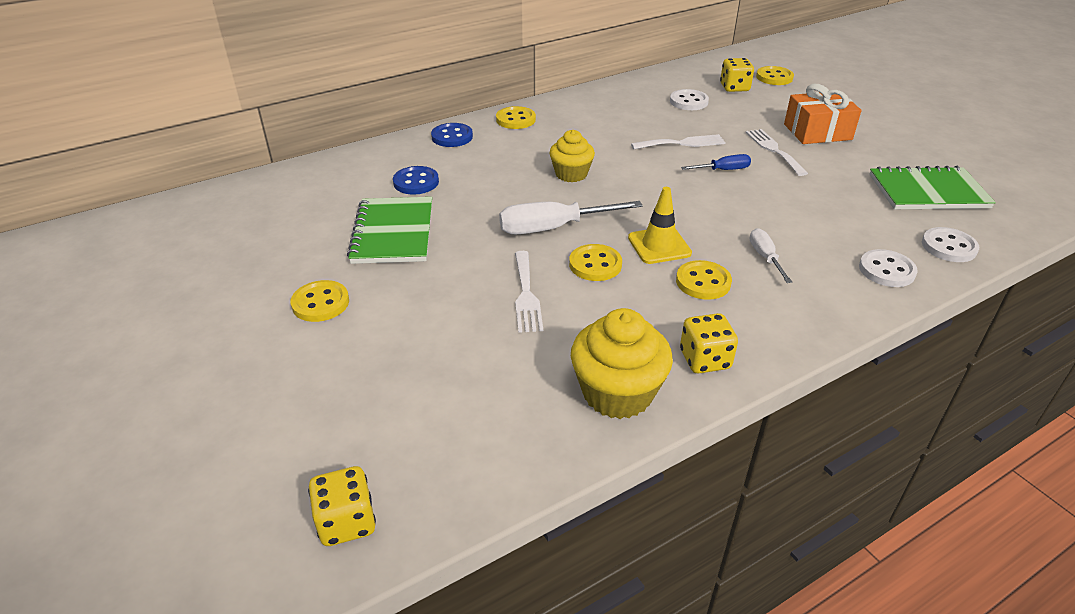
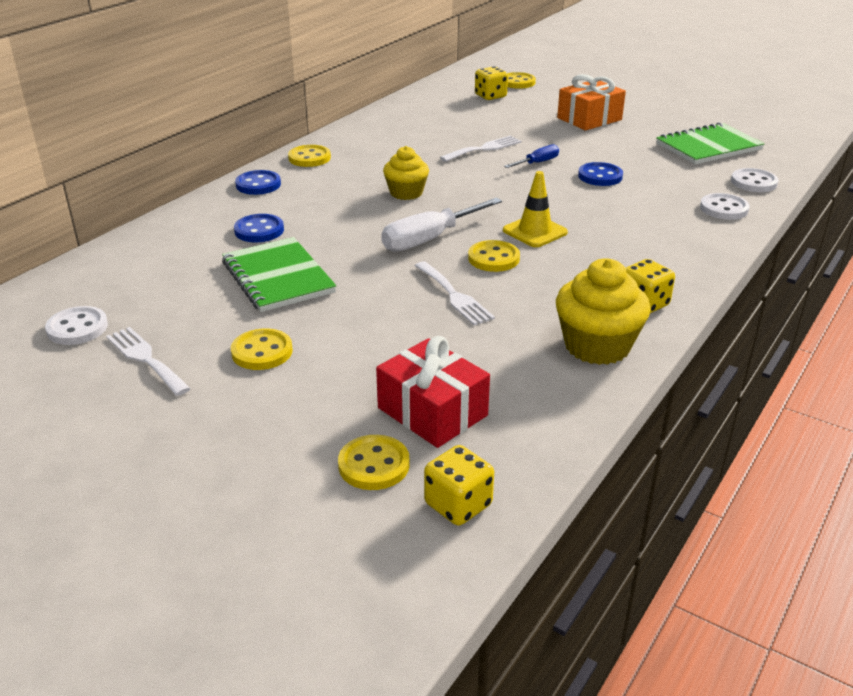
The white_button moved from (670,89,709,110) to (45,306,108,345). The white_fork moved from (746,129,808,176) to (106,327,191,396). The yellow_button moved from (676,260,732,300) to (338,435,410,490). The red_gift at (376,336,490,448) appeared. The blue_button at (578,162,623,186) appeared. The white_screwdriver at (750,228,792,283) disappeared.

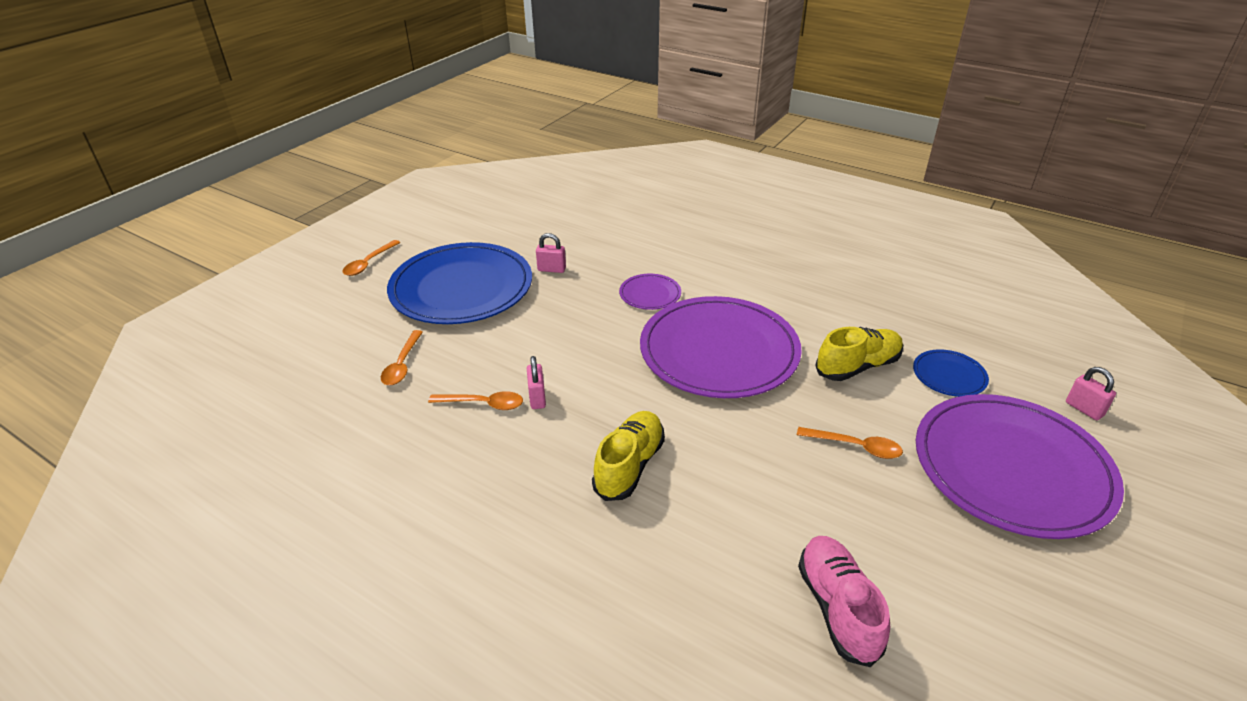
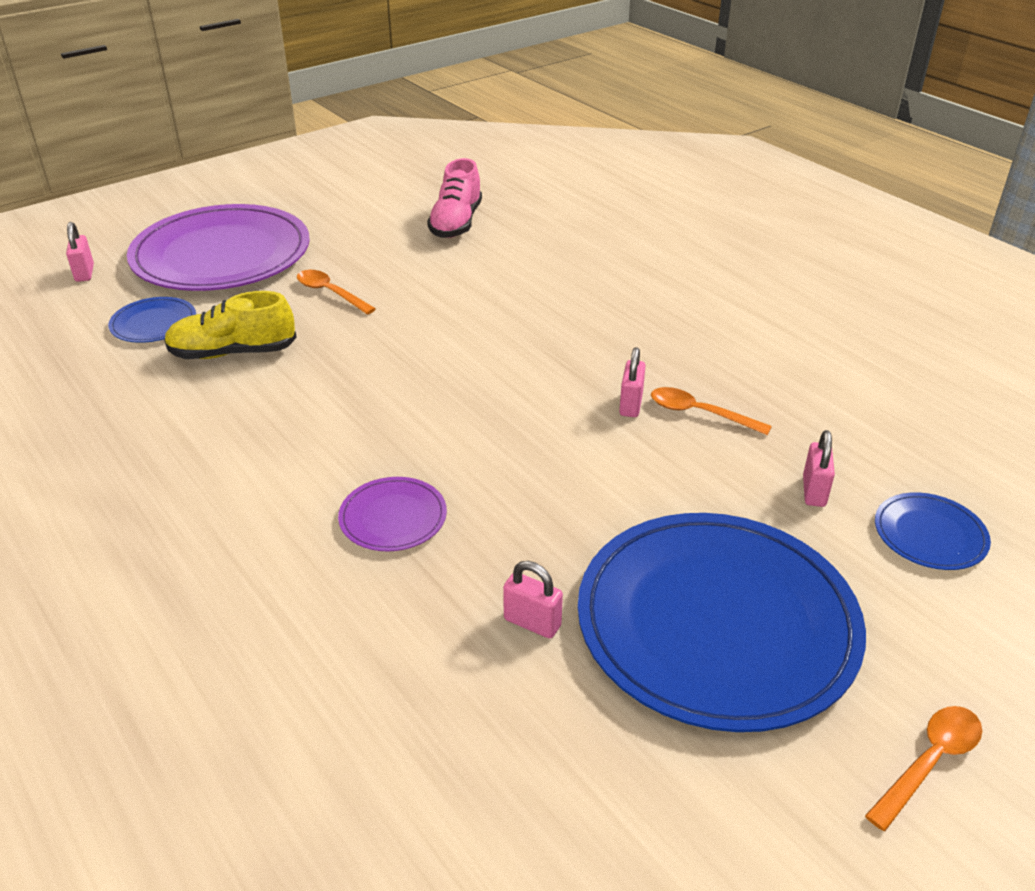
The orange_spoon at (381,330,423,385) was replaced by the pink_padlock at (803,430,835,507). The blue_plate at (875,492,991,570) appeared. The yellow_shoe at (592,411,665,501) disappeared. The purple_plate at (640,296,802,398) disappeared.

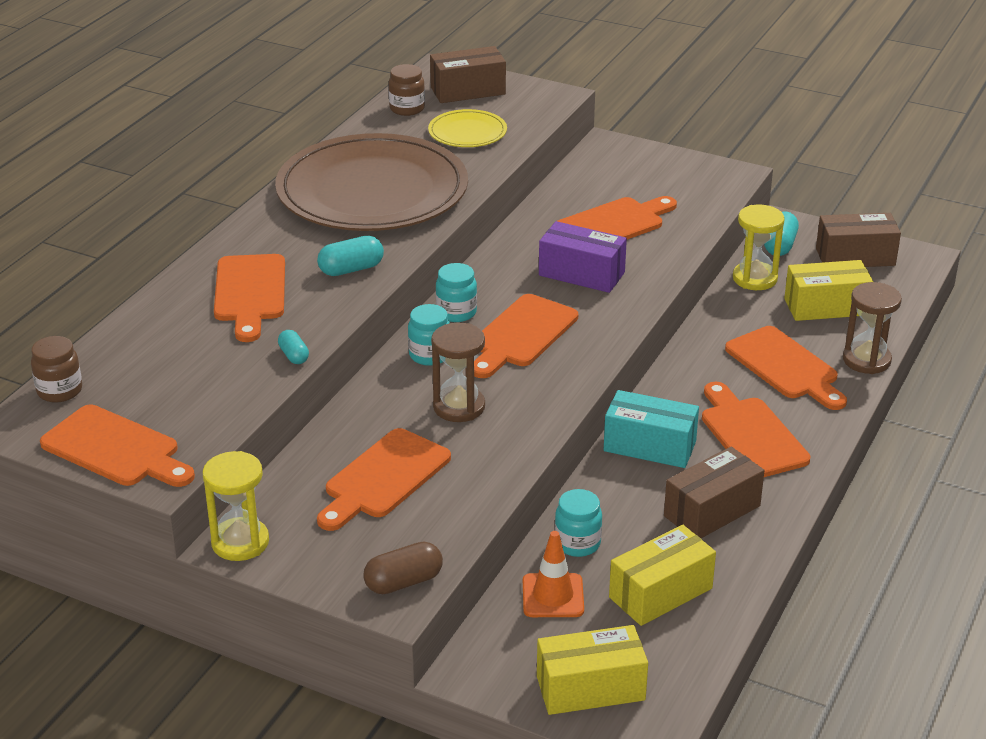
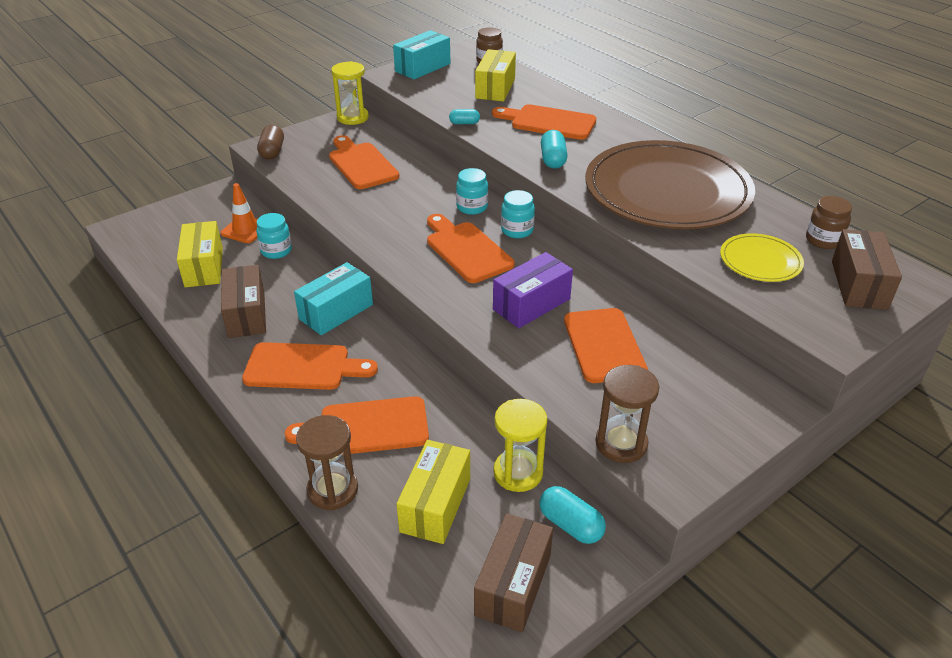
The orange_cutting_board at (40,405,195,487) was replaced by the turquoise_box at (393,30,450,79). The yellow_box moved from (537,625,648,715) to (475,49,516,102). The brown_hourglass moved from (431,322,485,422) to (595,365,659,463).

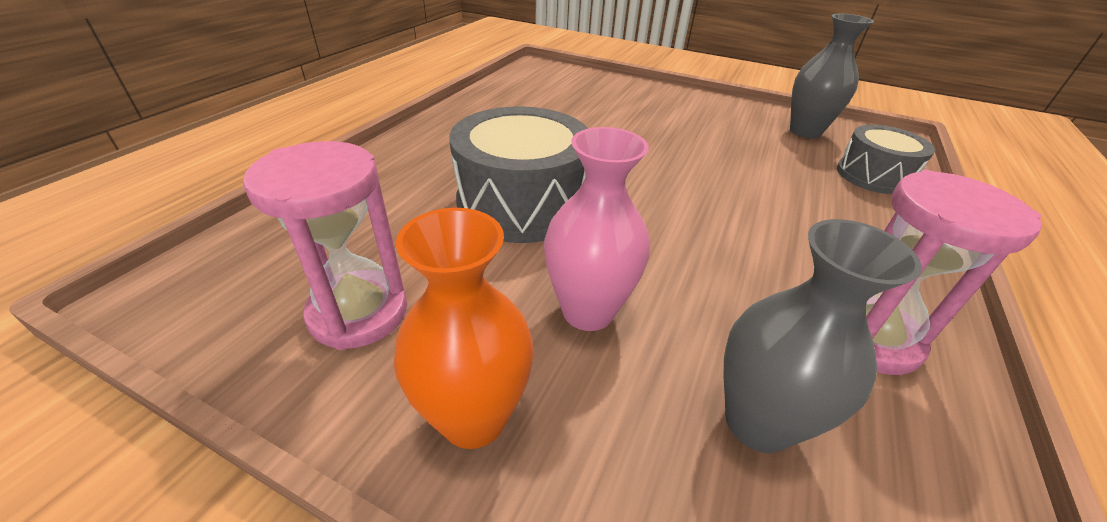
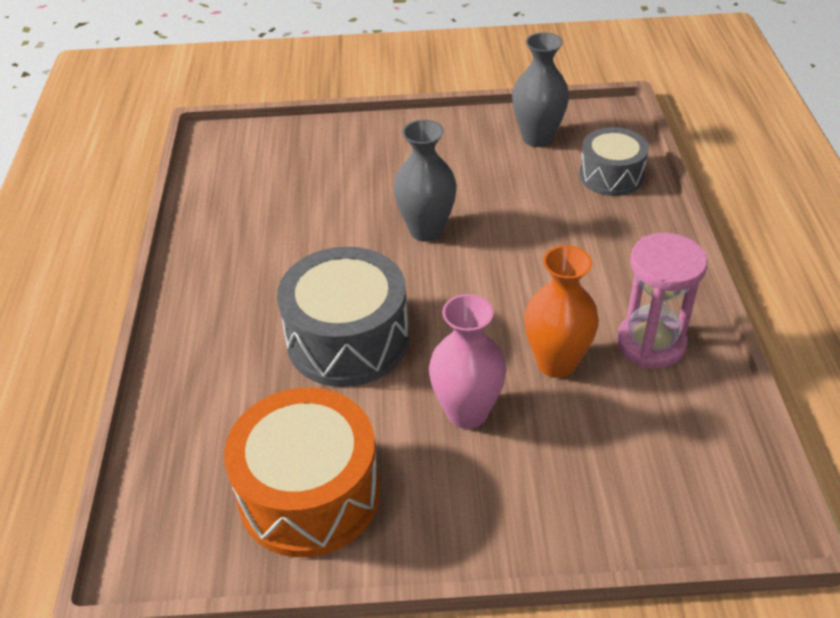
The pink_hourglass at (243,141,407,350) was replaced by the orange_drum at (224,388,380,557). The grey_vase moved from (724,219,922,453) to (393,120,457,242). The orange_vase moved from (394,208,534,449) to (524,245,599,378).

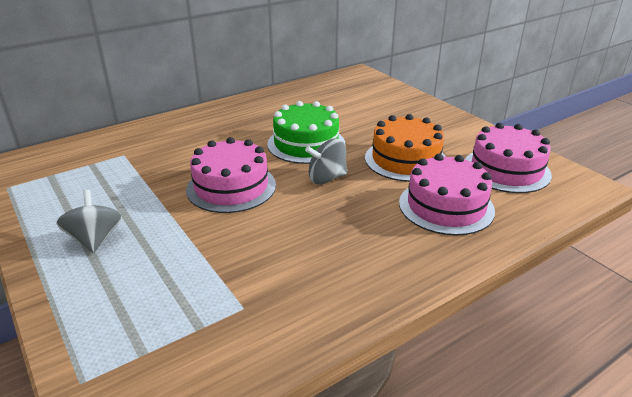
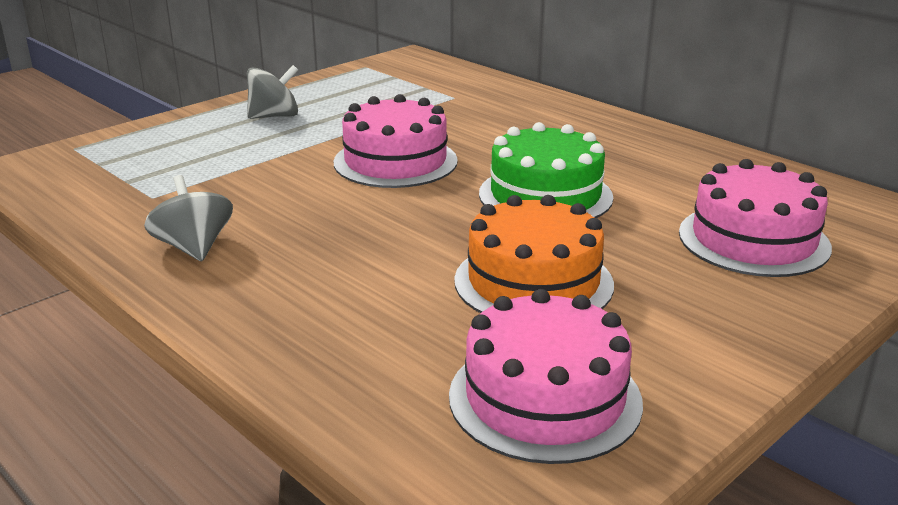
The grey_spinning_top moved from (305,138,348,184) to (144,175,233,261). The pink_cake moved from (399,154,495,235) to (679,159,832,277).

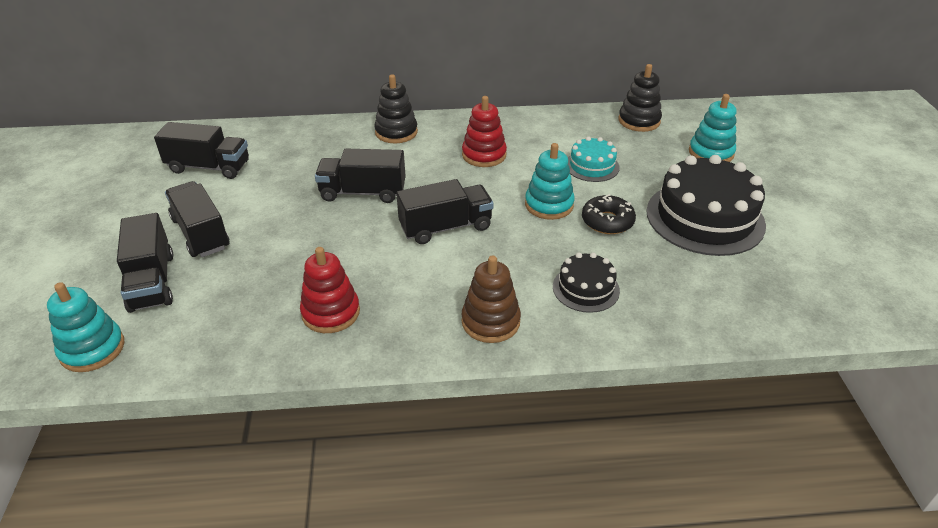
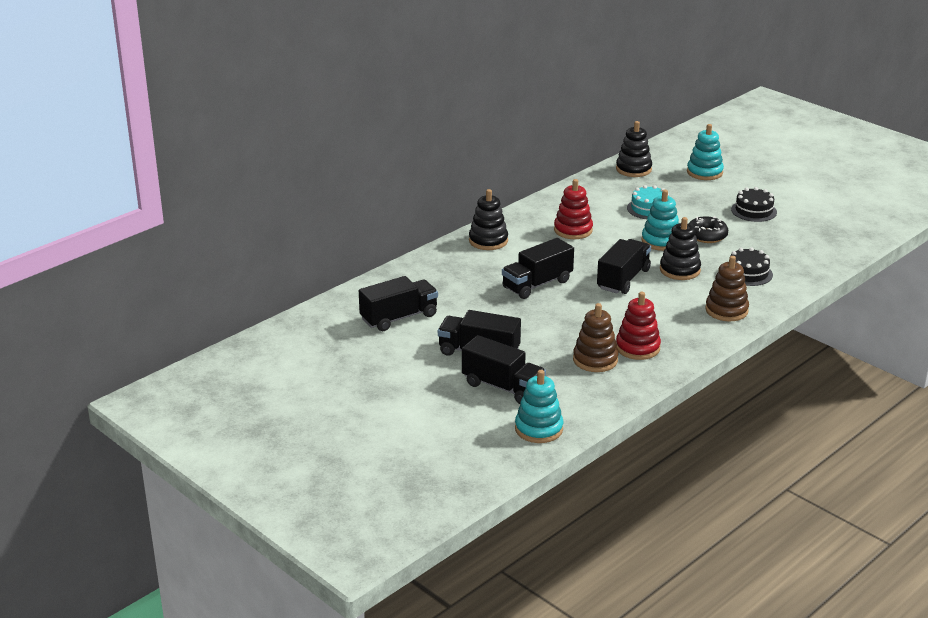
The brown_stacking_toy at (573,303,618,372) appeared. The black_stacking_toy at (660,217,701,280) appeared. The black_cake at (646,155,766,256) changed to 0.51 times the size.

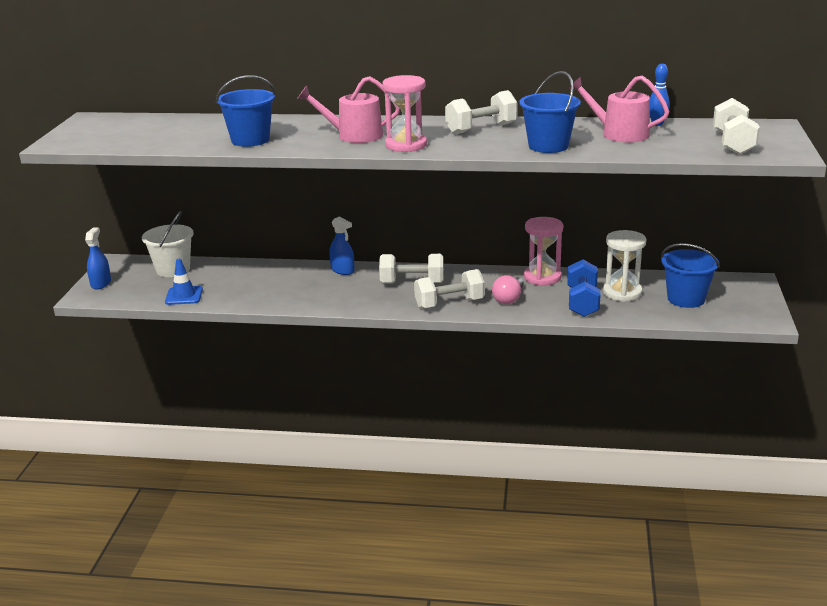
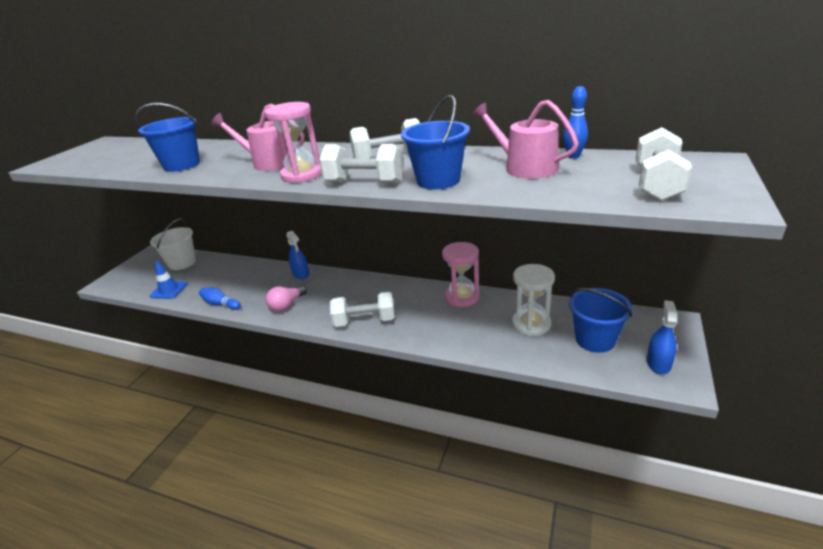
The blue_bowling_pin at (199,288,241,310) appeared. The pink_light_bulb moved from (492,275,524,304) to (266,285,307,312). The white_dumbbell moved from (379,254,444,283) to (319,144,404,183). The blue_spray_bottle moved from (85,227,111,289) to (647,300,677,374). The blue_dumbbell at (567,260,601,317) disappeared.

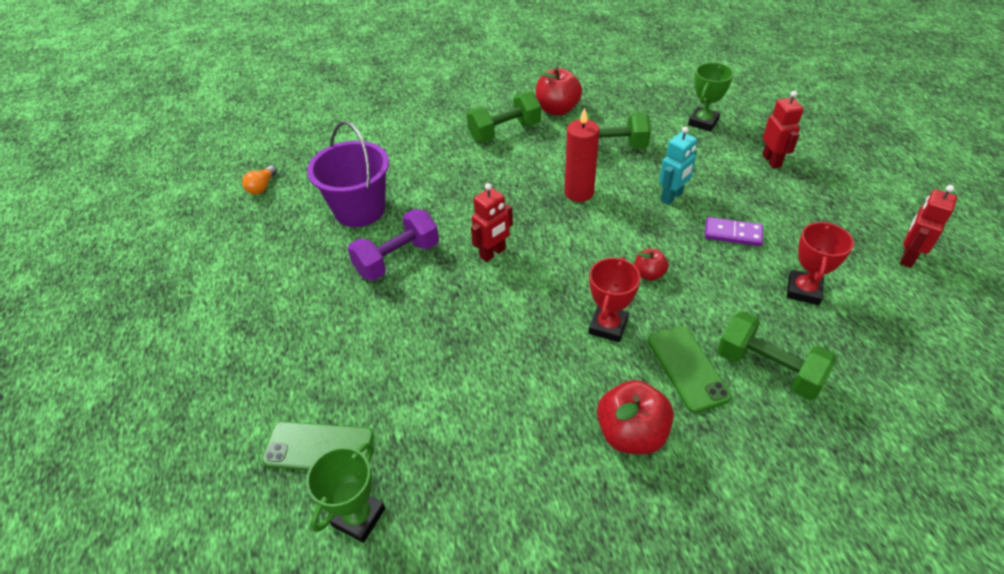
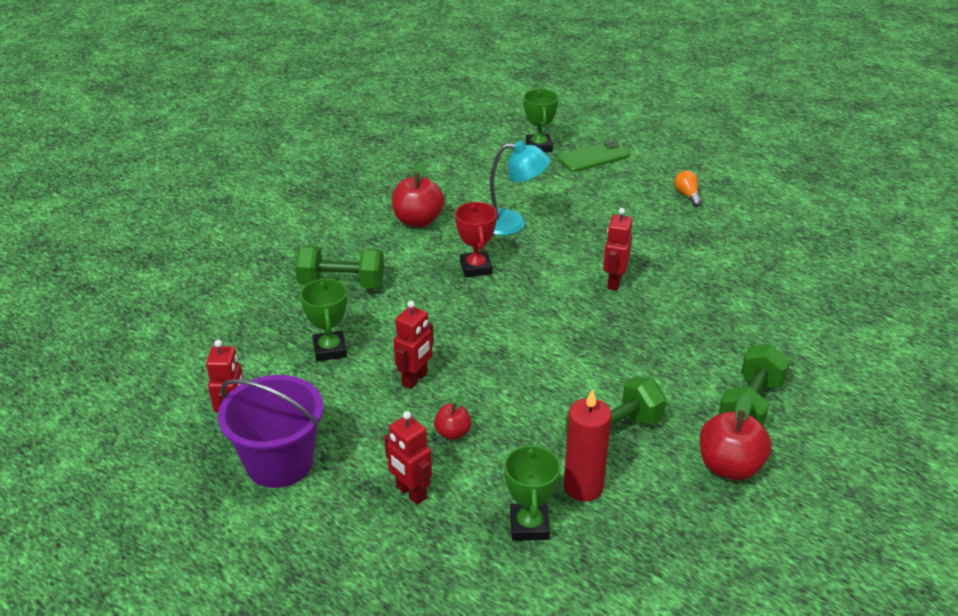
The purple_bucket moved from (307,121,389,227) to (218,375,323,488). The red_trophy at (787,221,854,305) became the green_trophy at (300,279,347,361). The purple_domino at (705,217,763,246) was replaced by the red_robot at (394,301,434,389). The red_apple moved from (635,249,668,281) to (434,395,471,440). The turquoise_lamp at (490,141,551,236) appeared. The red_candle moved from (564,108,599,202) to (564,389,612,501). The orange_light_bulb moved from (242,165,277,195) to (674,170,702,207). The purple_dumbbell at (348,209,439,281) disappeared. The green_phone at (648,326,732,413) disappeared. The turquoise_robot at (659,126,697,205) disappeared.

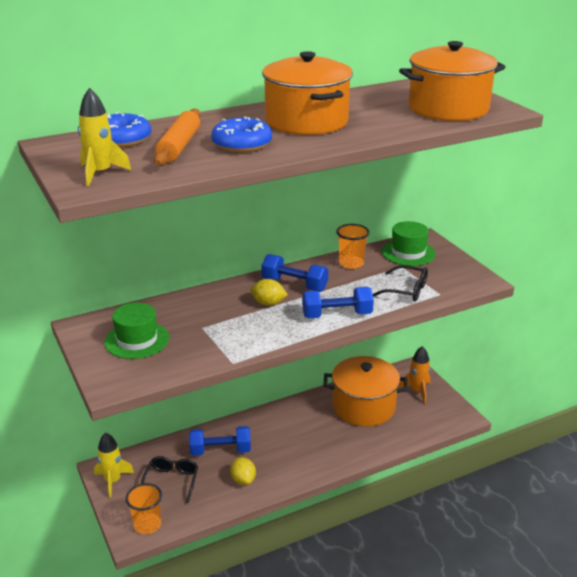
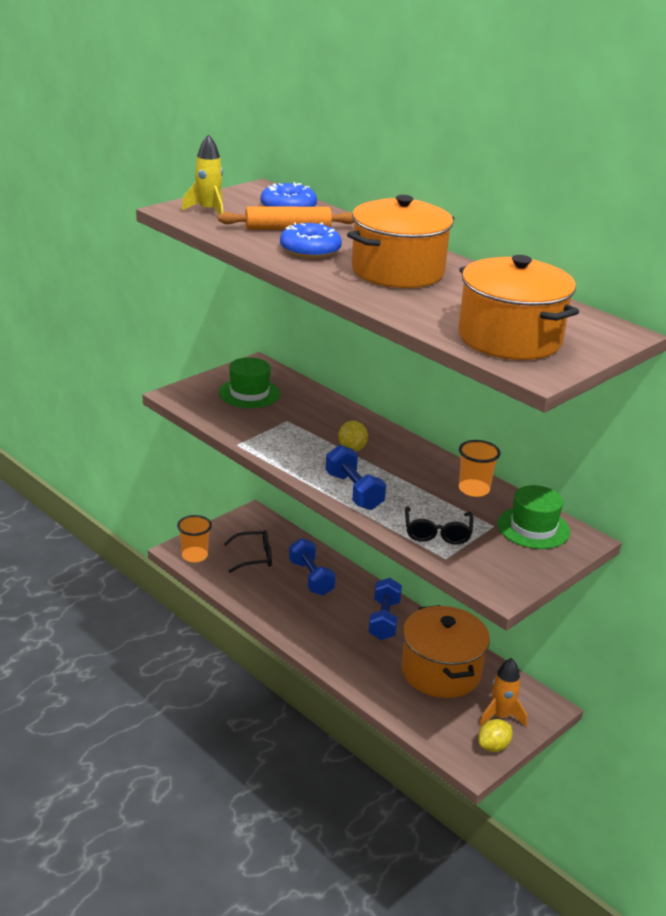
The blue_dumbbell moved from (261,254,328,292) to (368,578,402,640). The yellow_lemon moved from (230,457,256,485) to (478,719,513,752). The yellow_rocket at (94,432,134,498) disappeared.

